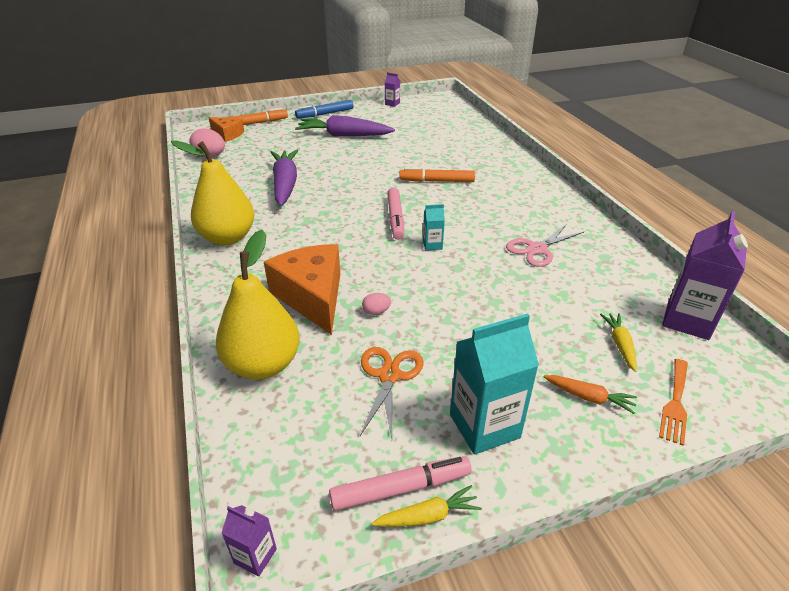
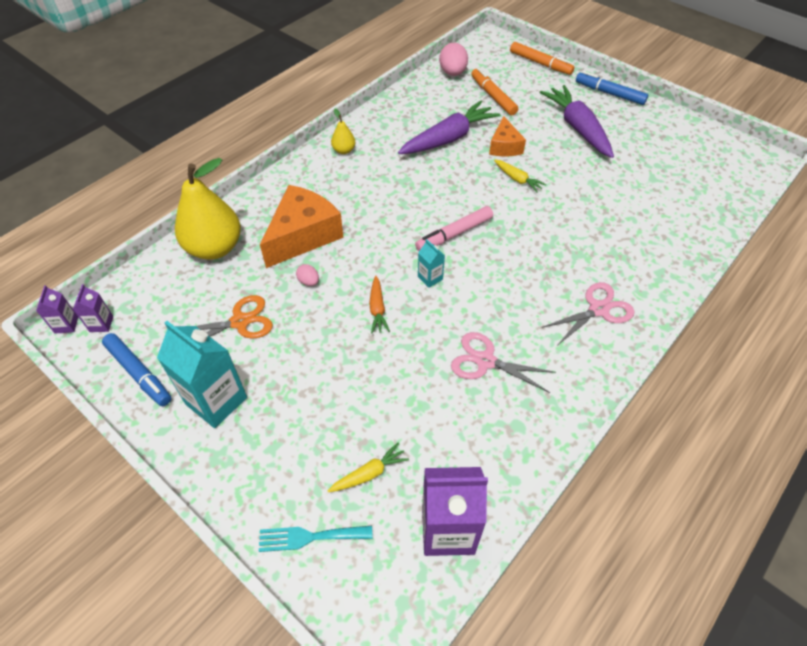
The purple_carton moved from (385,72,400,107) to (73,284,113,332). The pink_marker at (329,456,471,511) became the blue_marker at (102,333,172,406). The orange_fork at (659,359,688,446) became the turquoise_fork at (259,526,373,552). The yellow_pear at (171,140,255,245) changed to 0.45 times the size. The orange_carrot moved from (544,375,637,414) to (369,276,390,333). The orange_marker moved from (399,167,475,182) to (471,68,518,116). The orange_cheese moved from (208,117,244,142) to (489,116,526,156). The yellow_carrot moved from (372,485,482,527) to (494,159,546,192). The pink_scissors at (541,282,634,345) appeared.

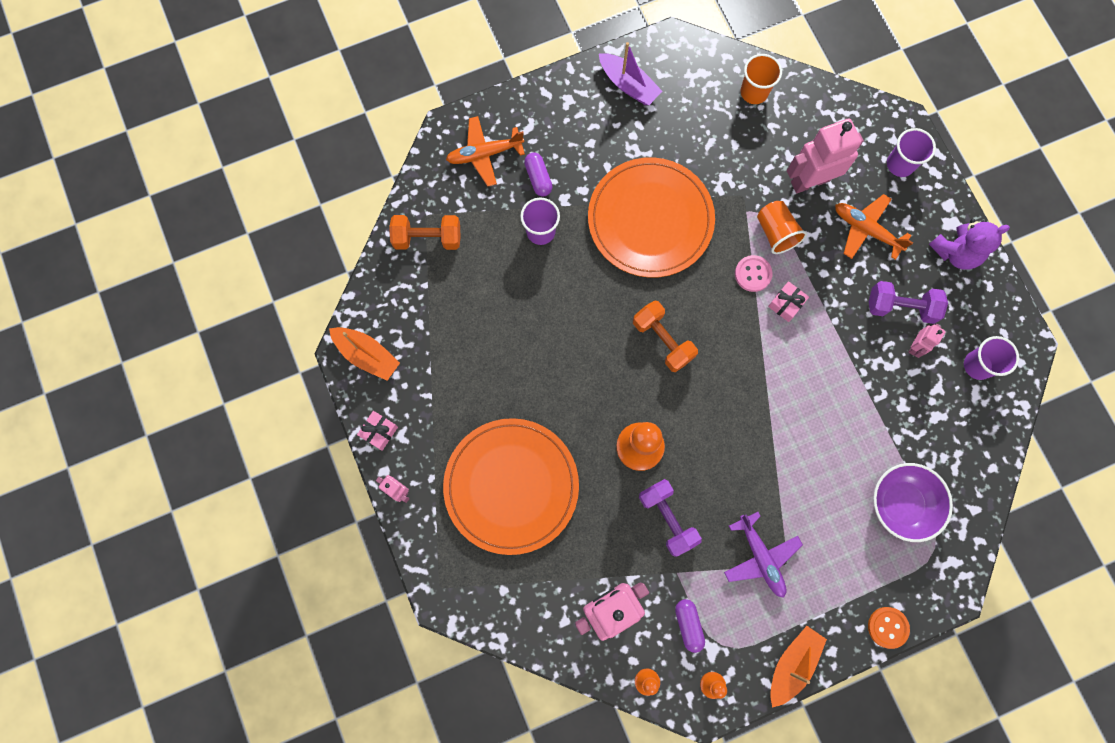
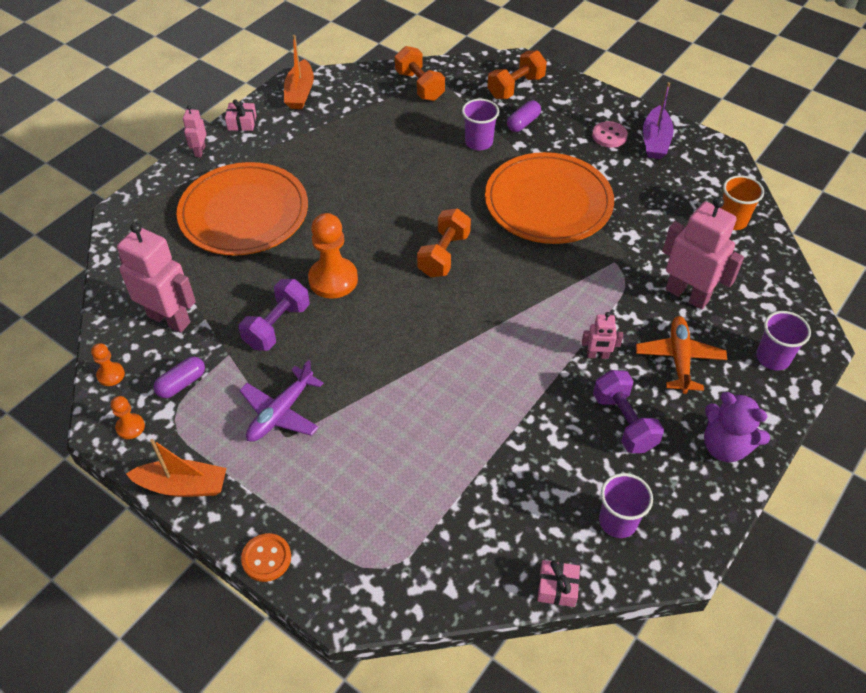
The orange_plane at (446,116,525,186) was replaced by the orange_dumbbell at (487,50,547,99). The pink_gift moved from (768,281,809,322) to (537,560,580,607). The pink_robot moved from (908,324,946,358) to (582,312,623,359). The pink_button moved from (735,255,773,292) to (592,121,628,148). The orange_cup at (757,201,807,254) disappeared. The purple_bowl at (873,463,953,542) disappeared.

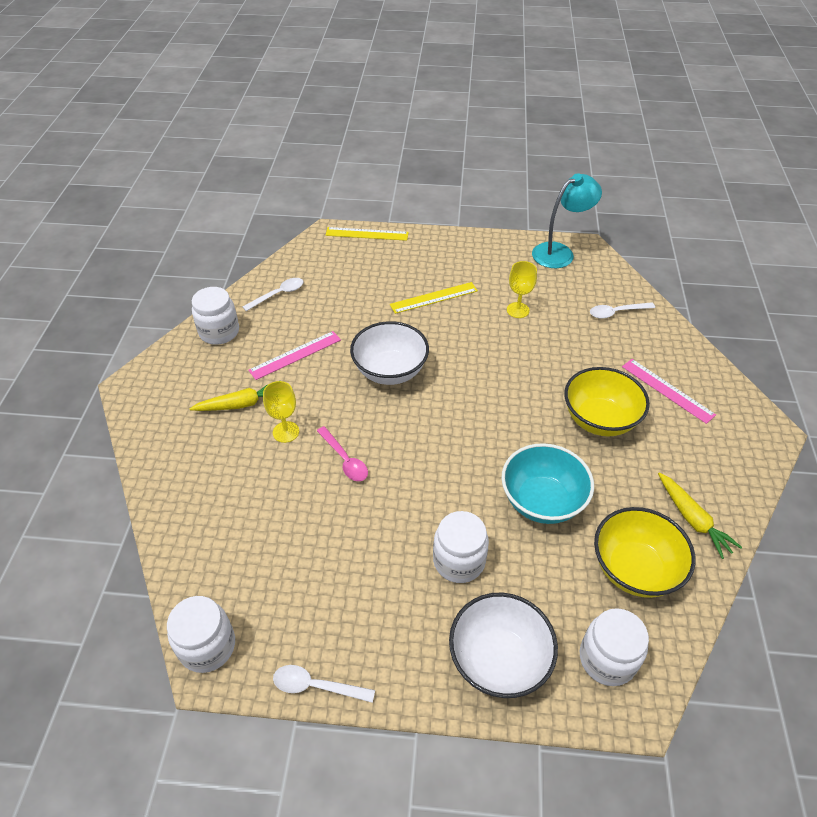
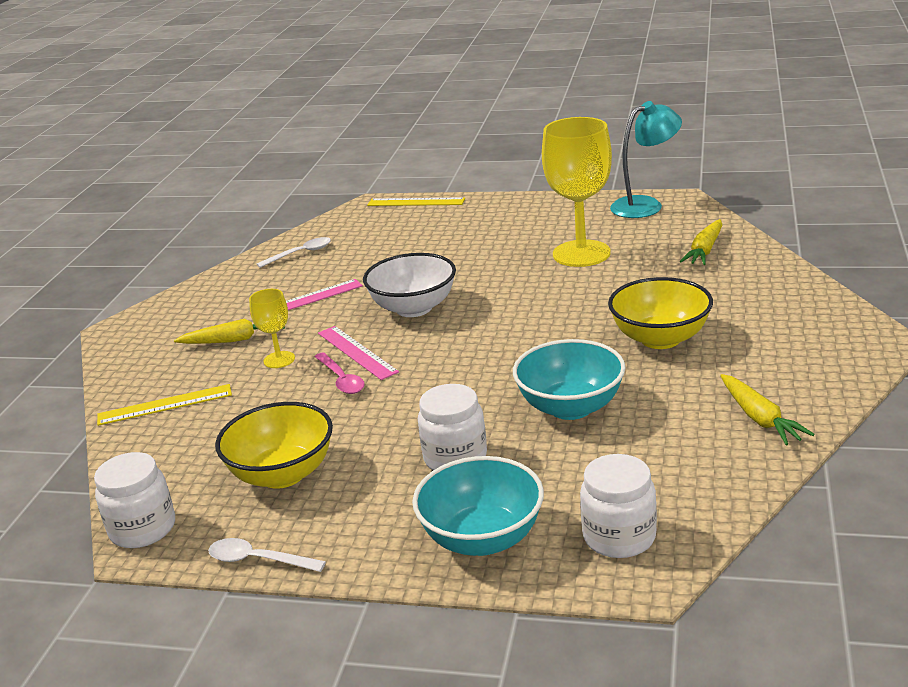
The yellow_ruler moved from (390,282,478,314) to (97,384,232,426). The yellow_bowl moved from (594,507,695,598) to (215,402,333,489). The pink_ruler moved from (622,359,716,424) to (318,326,399,380). The white_bowl at (449,593,558,698) became the turquoise_bowl at (412,456,544,556). The yellow_goblet at (507,261,537,318) changed to 2.06 times the size. The white_spoon at (590,302,655,319) was replaced by the yellow_carrot at (680,219,722,265). The white_jar at (192,287,239,345) disappeared.

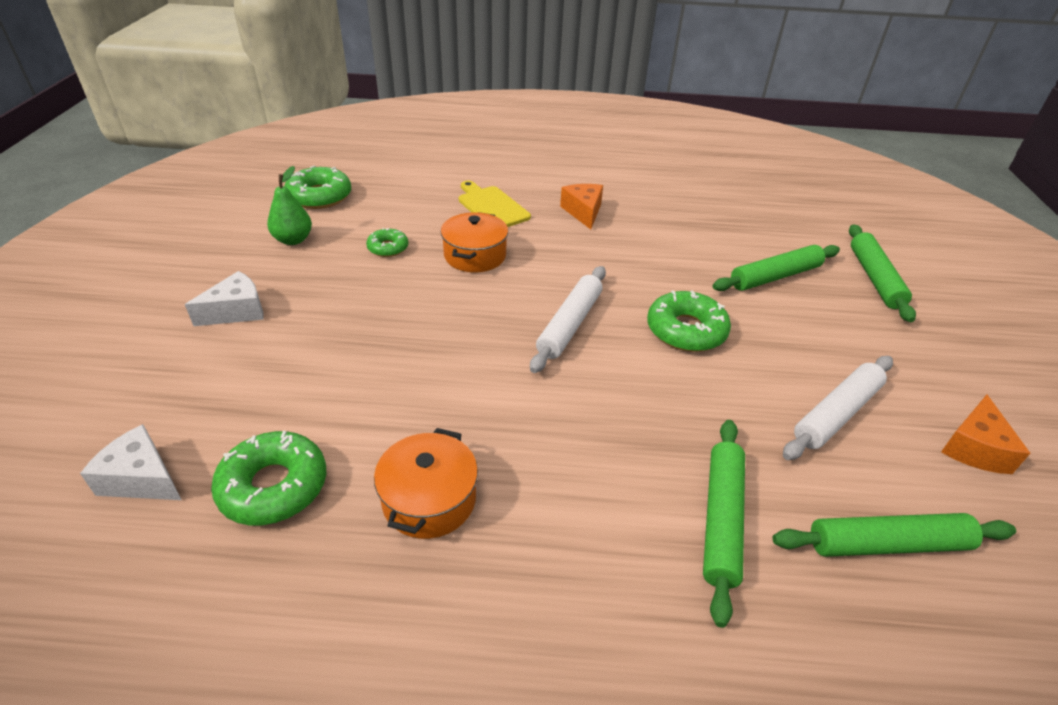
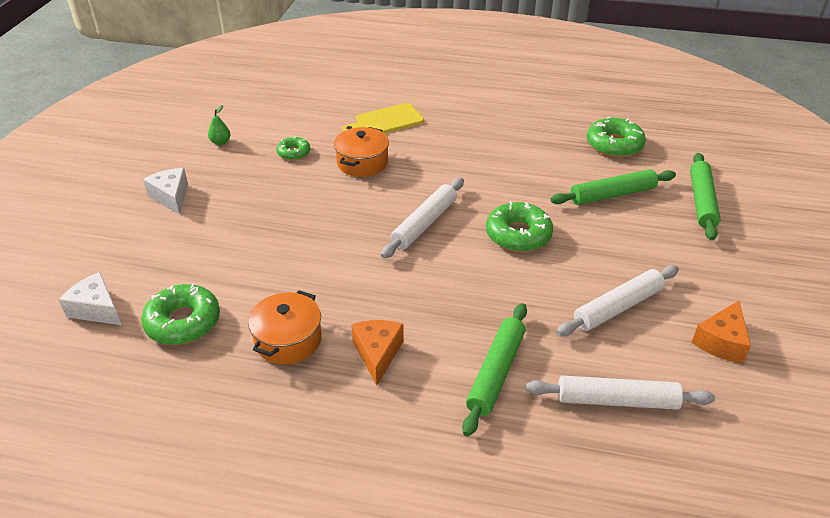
The white_cheese at (185,271,264,326) turned 90 degrees counterclockwise. The green_pear at (267,166,312,245) changed to 0.65 times the size. The yellow_cutting_board at (459,181,531,227) turned 90 degrees counterclockwise. The orange_cheese moved from (560,184,603,229) to (351,320,404,385). The green_rolling_pin at (773,513,1016,557) became the white_rolling_pin at (526,376,715,410). The green_donut moved from (284,165,351,209) to (587,116,646,157).

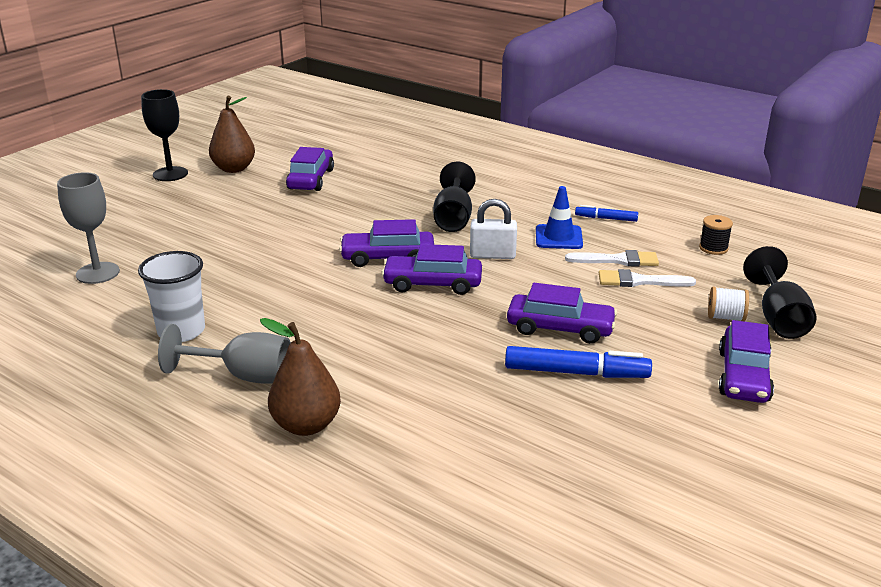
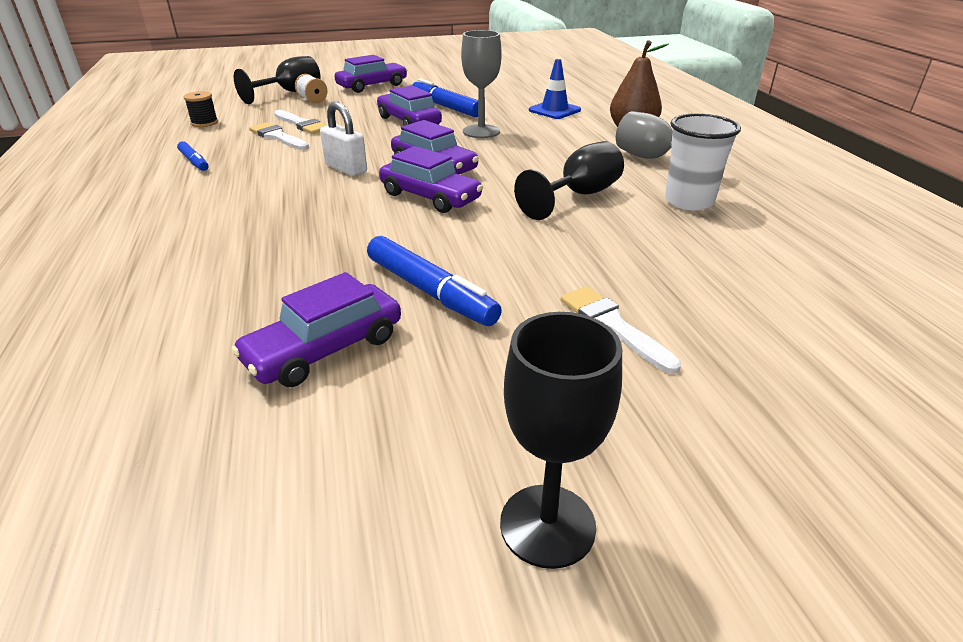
The blue_marker at (367,236,502,326) appeared. The grey_goblet moved from (57,172,120,284) to (461,30,502,138). The black_goblet moved from (433,162,476,232) to (514,141,624,220). The blue_traffic_cone moved from (536,186,583,249) to (529,59,581,119). The white_brush at (561,286,681,374) appeared. The brown_pear at (209,96,255,173) disappeared.

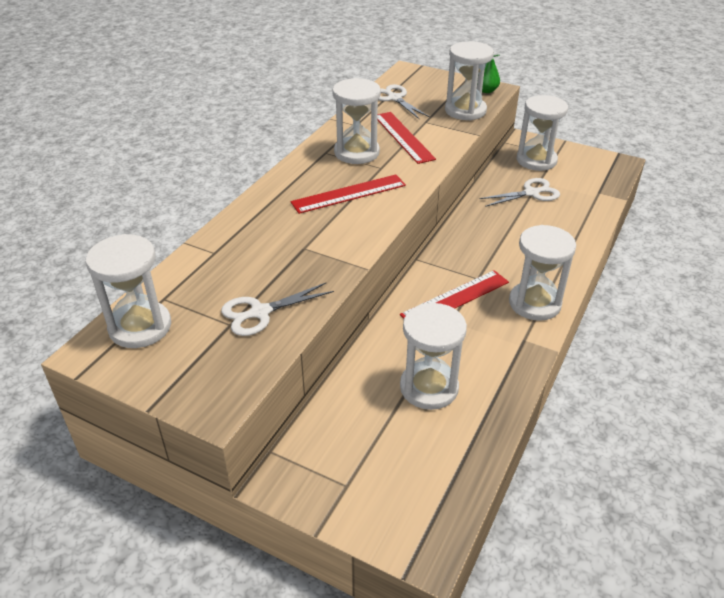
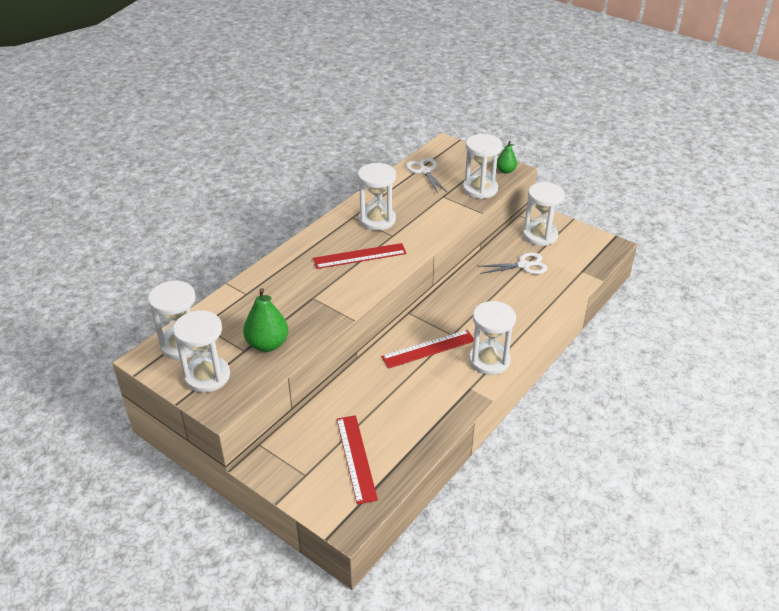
The white_hourglass moved from (400,303,467,410) to (173,310,230,393). The white_scissors at (221,283,334,336) was replaced by the green_pear at (243,288,288,352). The red_ruler moved from (377,112,436,164) to (337,415,378,504).

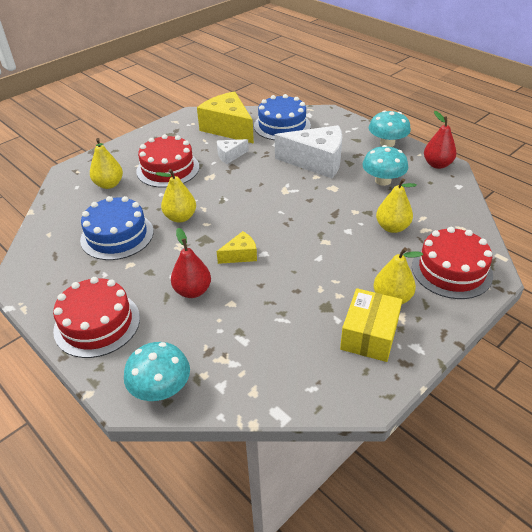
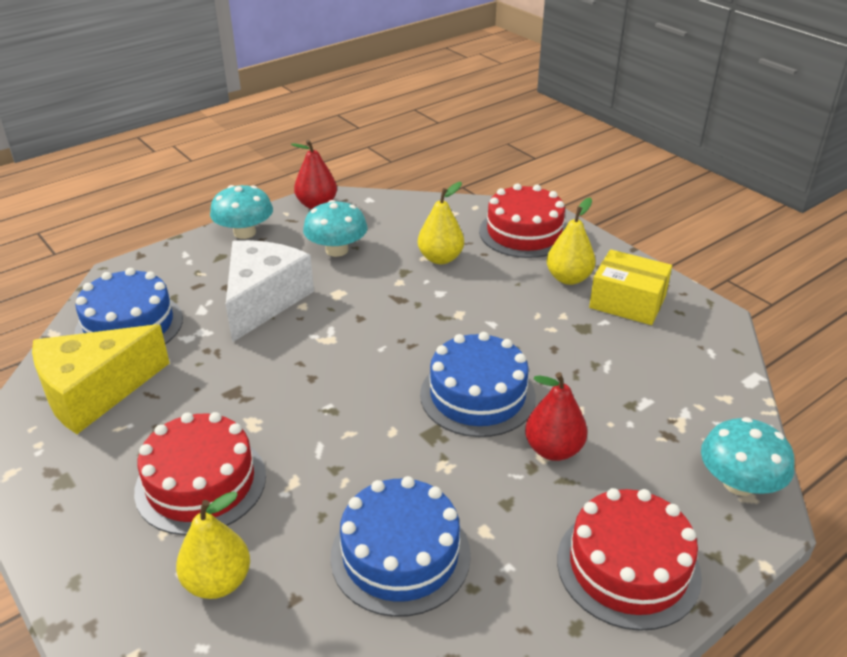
The yellow_cheese at (217,231,257,264) was replaced by the blue_cake at (420,332,536,437). The yellow_pear at (155,169,196,223) disappeared. The white_cheese at (217,139,249,164) disappeared.

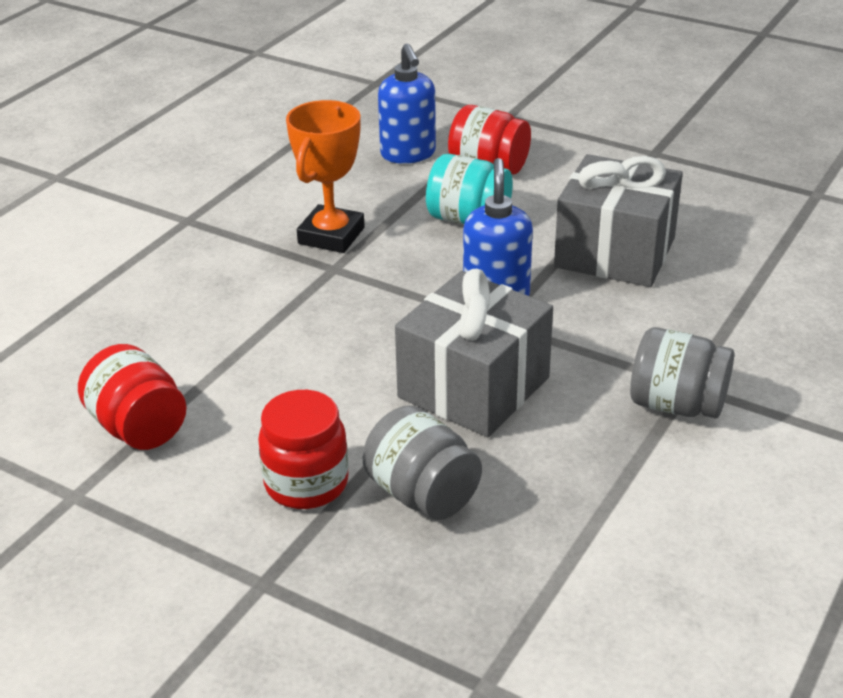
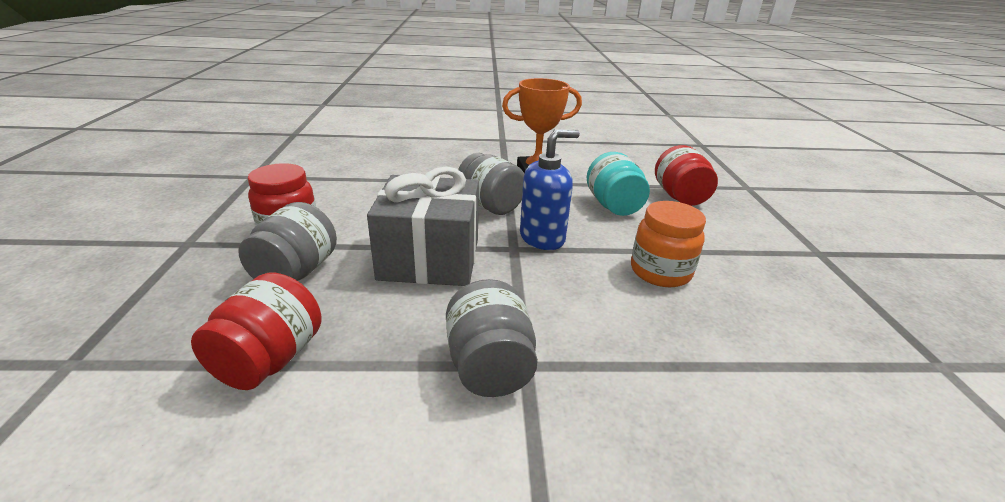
The red_jar moved from (78,344,186,450) to (191,272,322,390). The grey_jar at (458,153,524,215) appeared. The grey_gift at (554,154,683,287) was replaced by the orange_jar at (631,201,706,287). The blue_soap_dispenser at (378,43,436,164) disappeared.

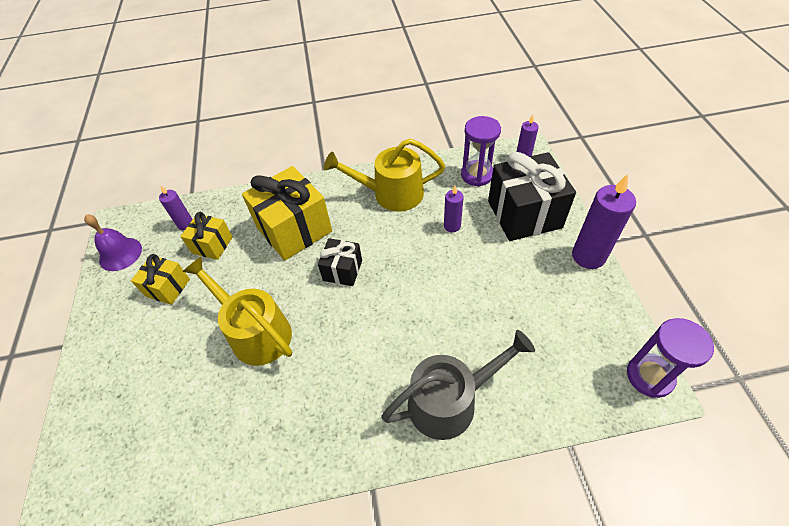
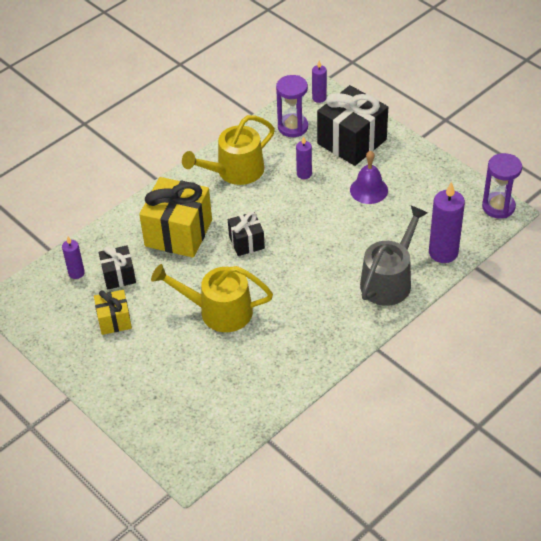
The yellow_gift at (180,212,233,260) became the black_gift at (99,245,136,290). The purple_bell moved from (84,215,142,271) to (350,150,388,204). The purple_candle moved from (572,174,636,269) to (429,181,465,263).

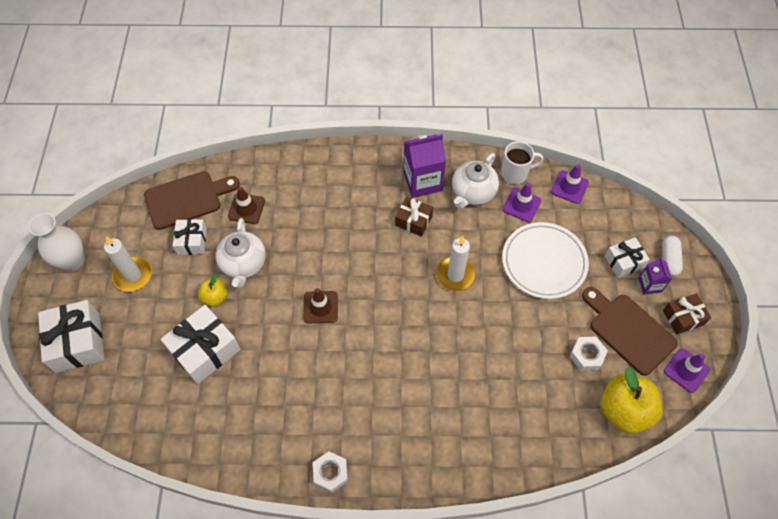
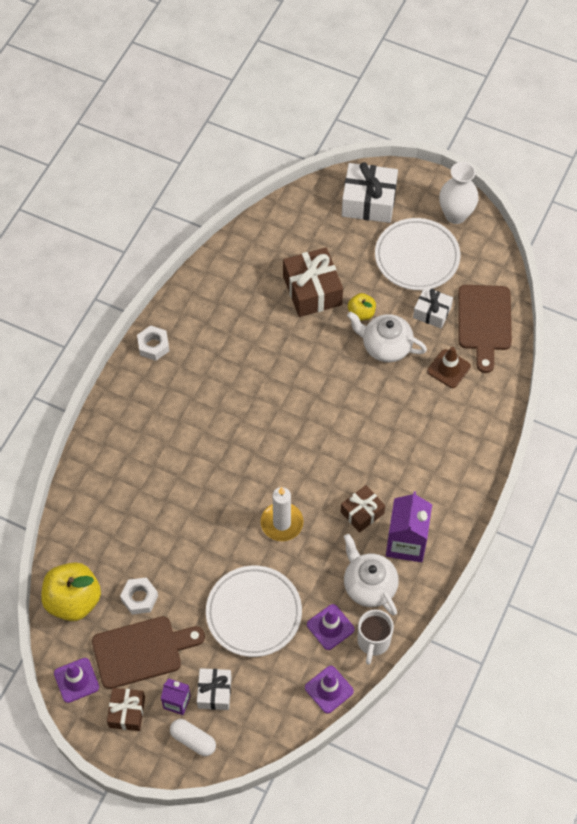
The white_gift at (161,305,241,384) became the brown_gift at (283,247,343,317). The white_candle at (104,236,152,292) was replaced by the white_plate at (375,218,460,290). The brown_traffic_cone at (303,288,338,323) disappeared.

